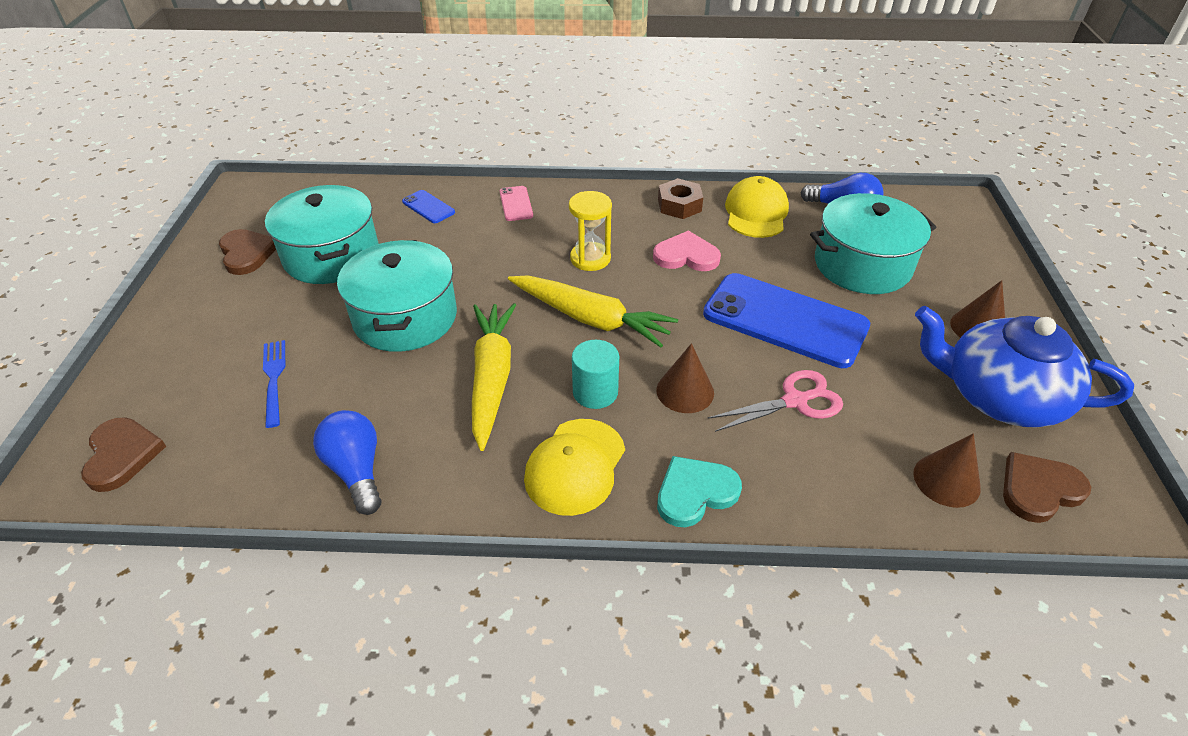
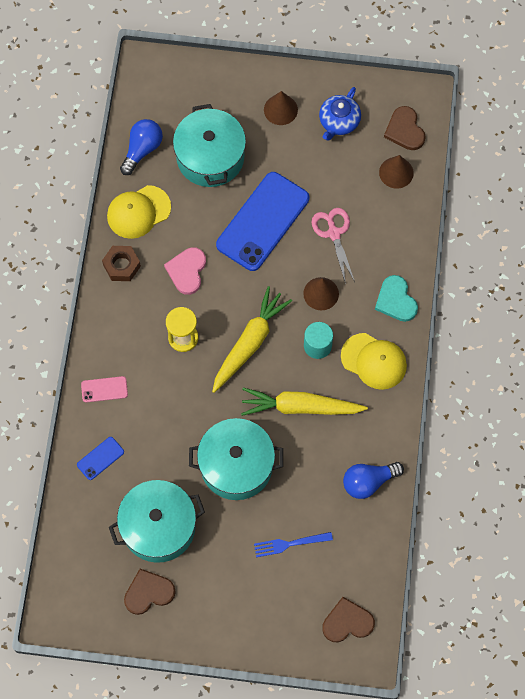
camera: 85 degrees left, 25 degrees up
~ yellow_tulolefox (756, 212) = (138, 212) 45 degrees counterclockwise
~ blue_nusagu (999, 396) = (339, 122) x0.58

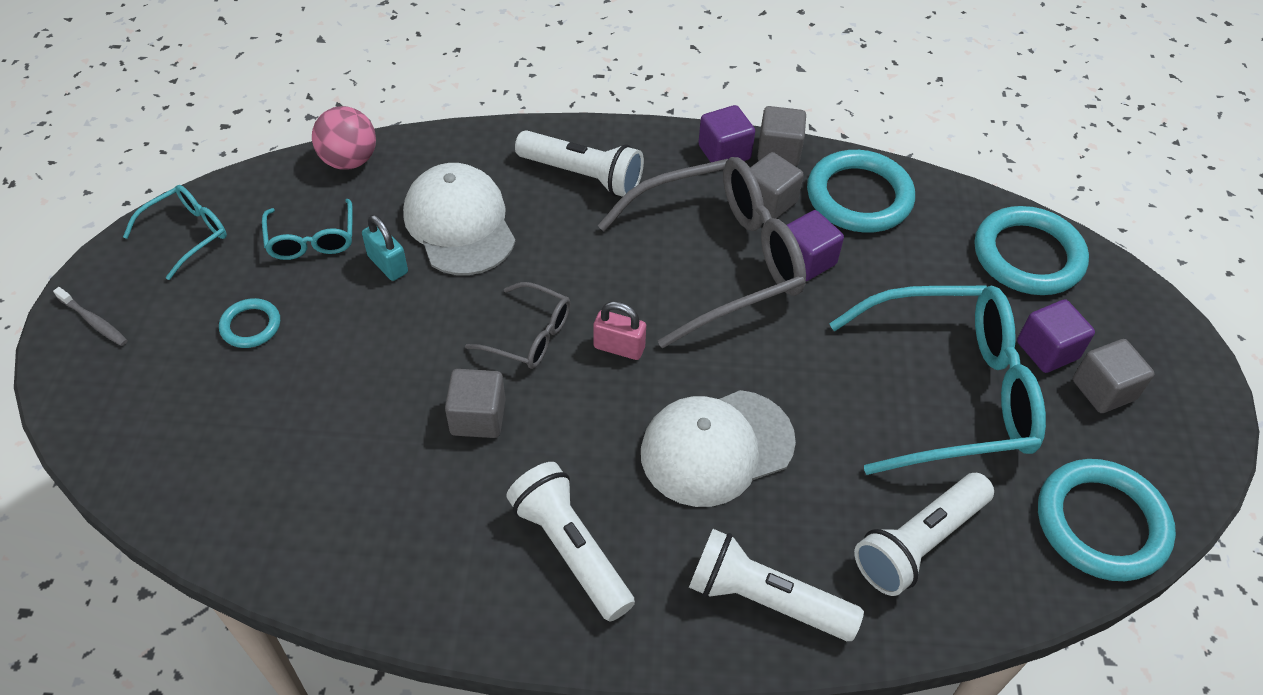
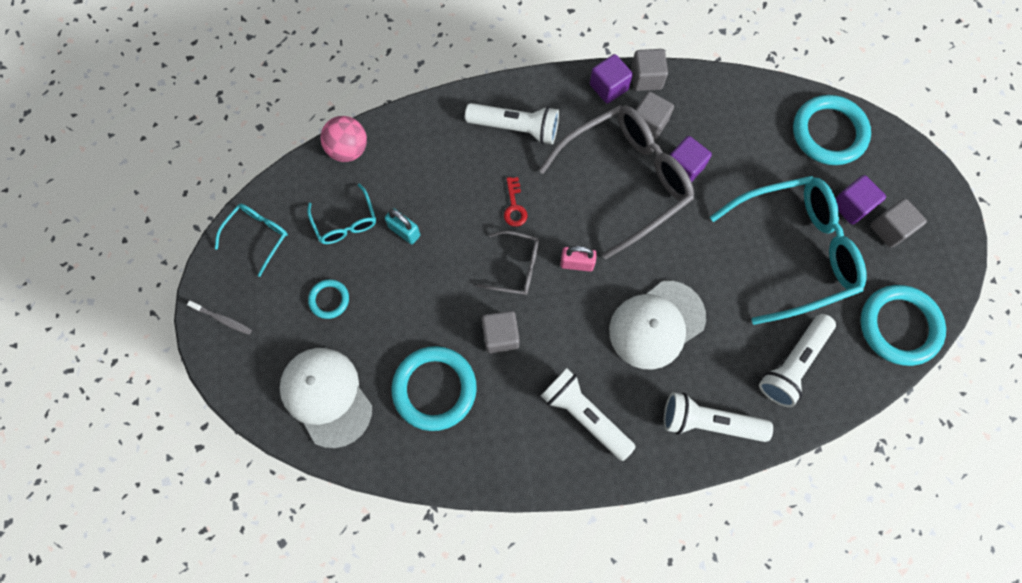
camera: 10 degrees left, 20 degrees up
~ white_tulolefox (459, 224) to (326, 396)
~ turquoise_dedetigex (859, 197) to (434, 389)
+ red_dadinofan (514, 206)

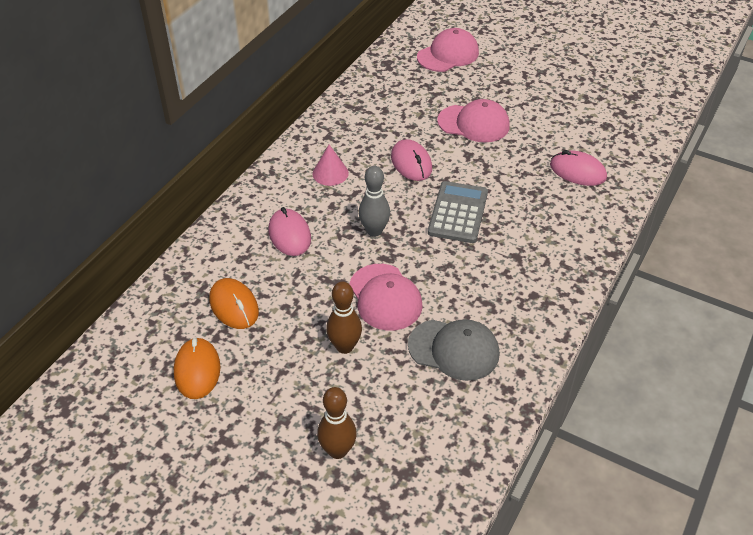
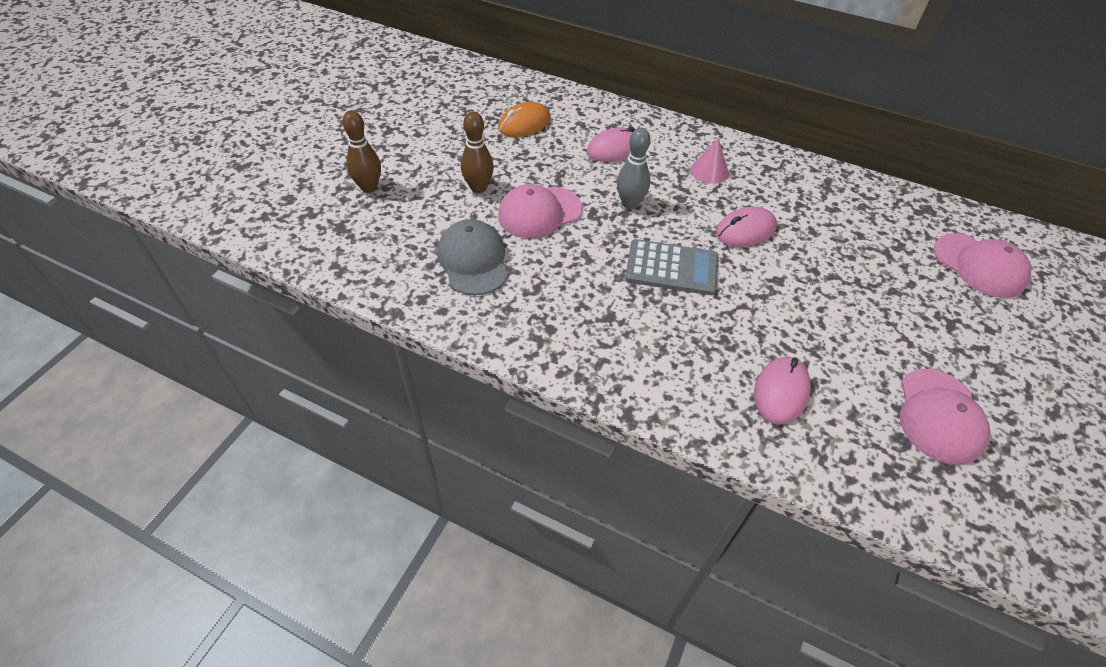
camera: 85 degrees right, 5 degrees up
- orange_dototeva (197, 370)
~ grey_tulolefox (454, 349) = (473, 260) 150 degrees clockwise
~ pink_tulolefox (474, 123) to (939, 416)

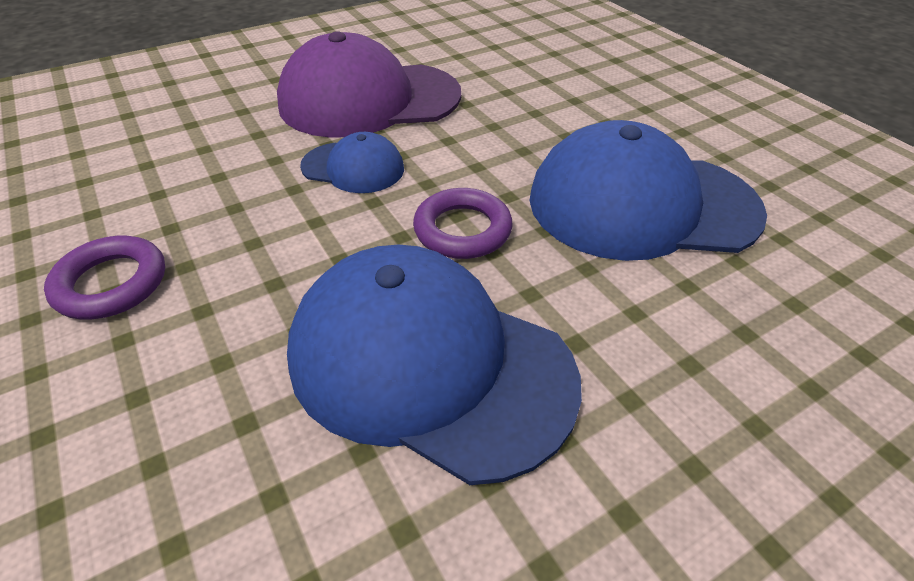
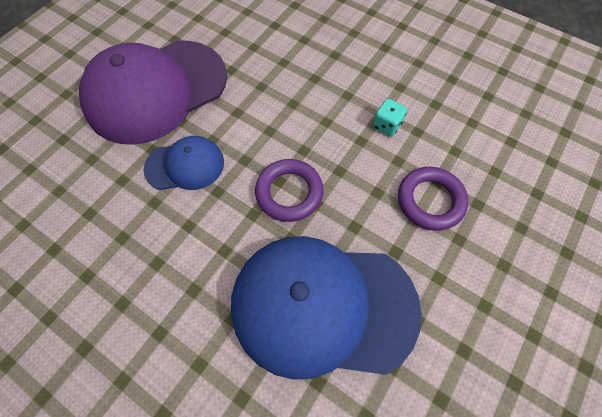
camera: 25 degrees left, 20 degrees up
~ purple_dedetigex (111, 283) to (430, 200)
~ blue_tulolefox (641, 204) to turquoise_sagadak (386, 125)

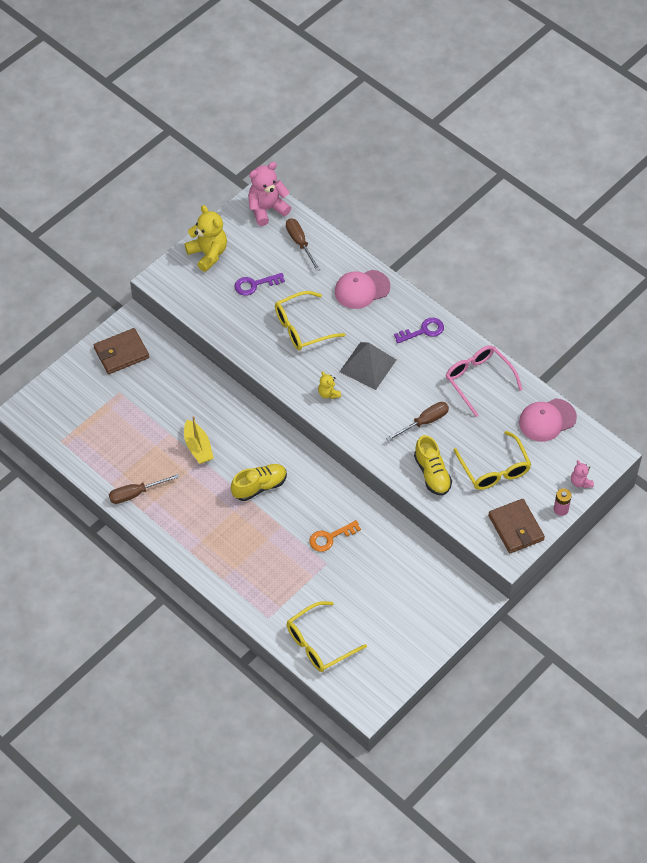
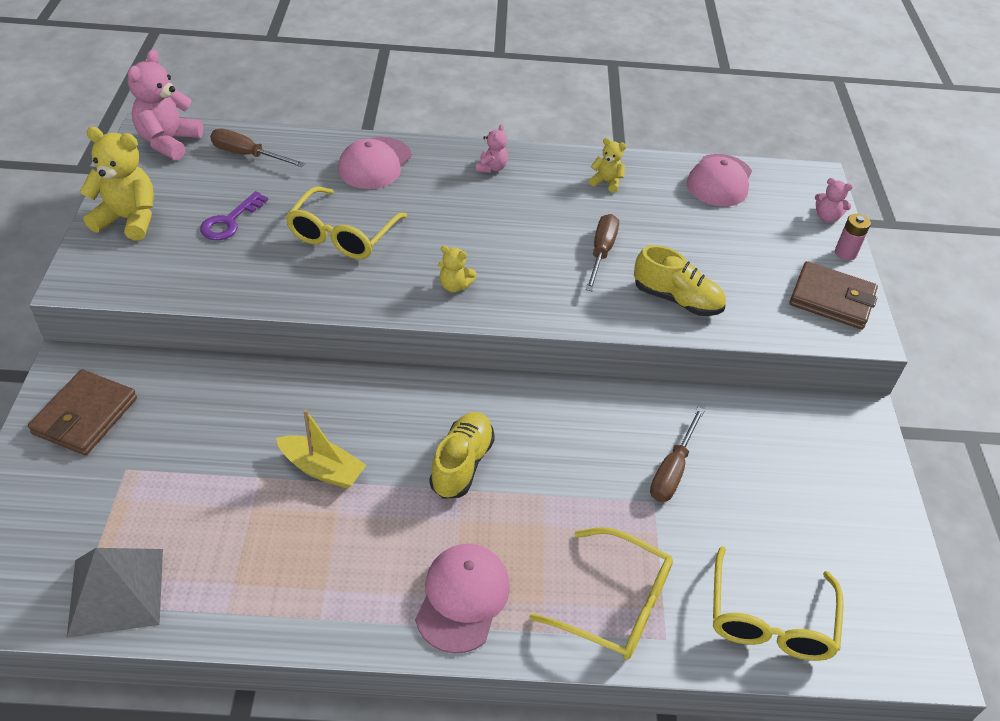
camera: 45 degrees left, 10 degrees down
~ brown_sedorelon (135, 493) to (672, 470)
- orange_dadinofan (330, 538)
~ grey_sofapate (367, 365) to (116, 592)
~ purple_dadinofan (423, 331) to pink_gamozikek (491, 168)
~ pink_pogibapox (478, 380) to yellow_gamozikek (606, 182)
~ yellow_pogibapox (494, 469) to (615, 604)
+ pink_tulolefox (462, 598)

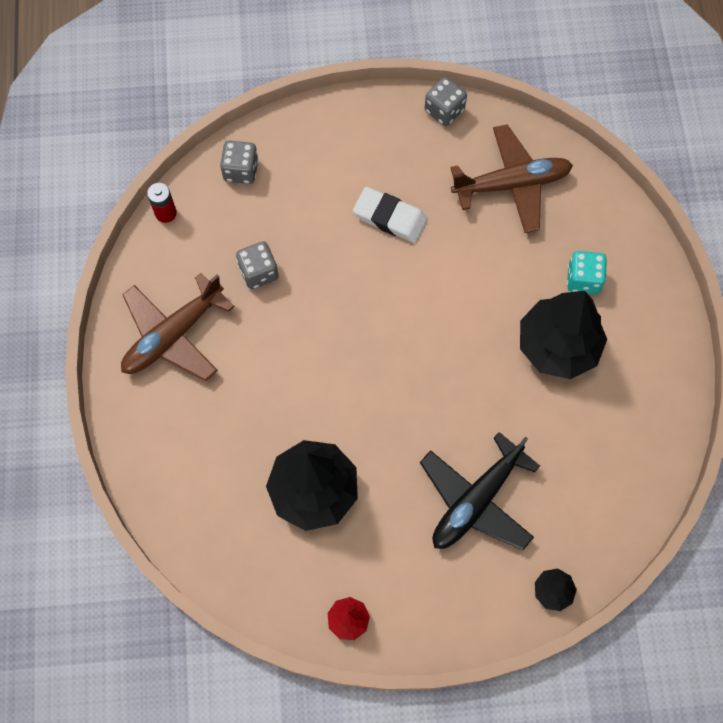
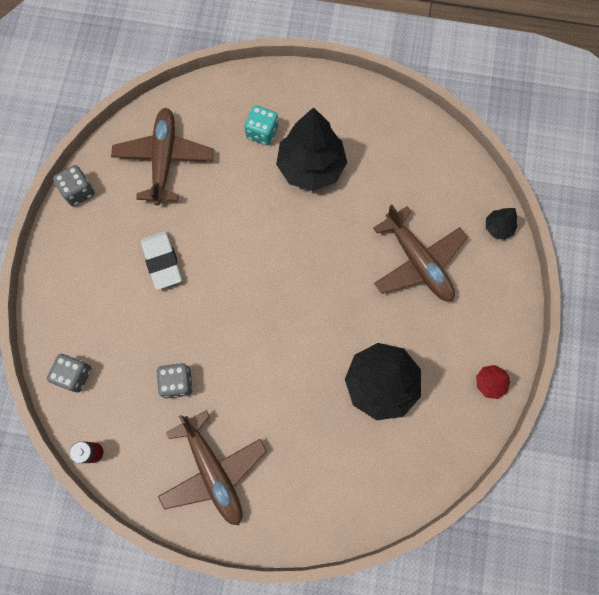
camera: 75 degrees left, 5 degrees up
~ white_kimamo (390, 218) = (162, 261) 60 degrees counterclockwise
~ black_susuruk (476, 500) to brown_susuruk (418, 261)

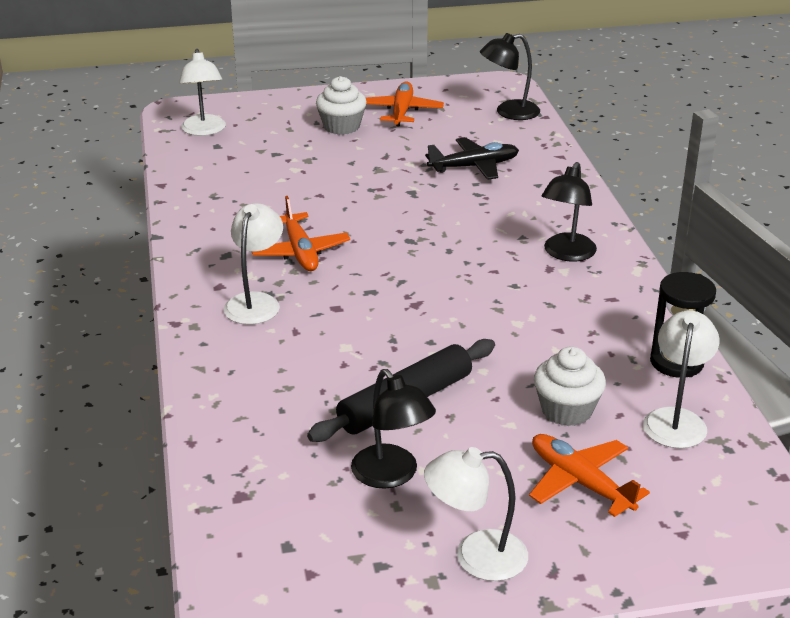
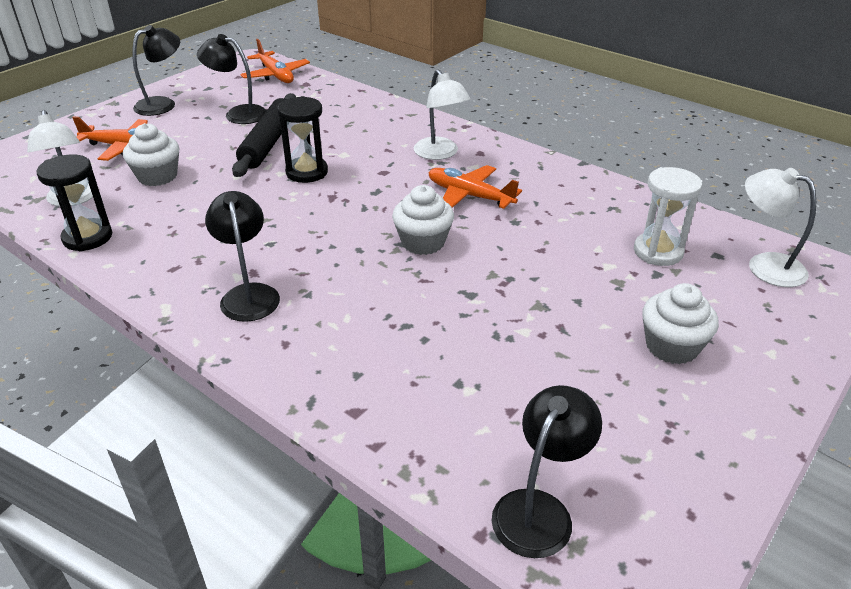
camera: 140 degrees right, 5 degrees up
~ orange_susuruk (402, 111) to (276, 75)
~ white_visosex (475, 556) to black_visosex (163, 104)
- black_susuruk (474, 166)
+ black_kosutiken (307, 172)
+ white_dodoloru (423, 242)
+ white_kosutiken (658, 252)

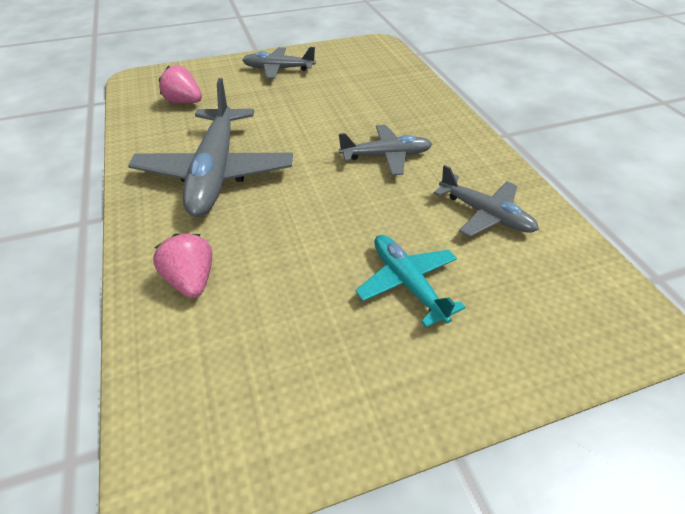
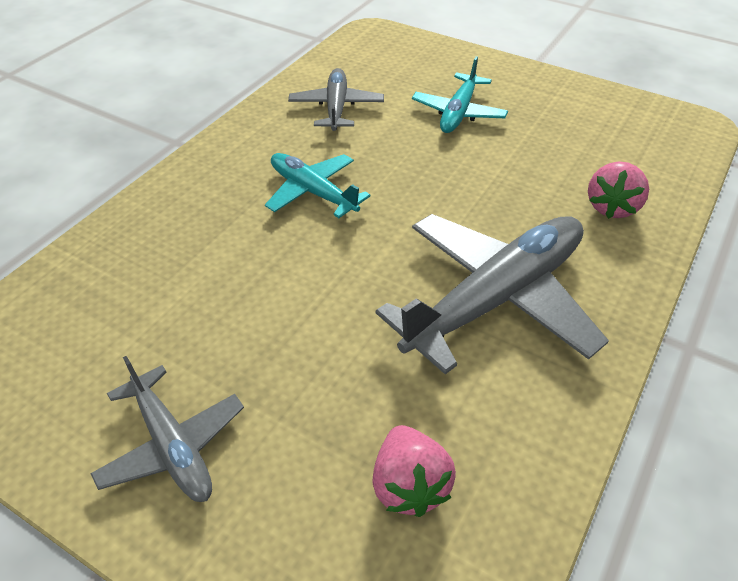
camera: 130 degrees left, 0 degrees up
~ grey_susuruk (385, 156) to turquoise_susuruk (313, 192)

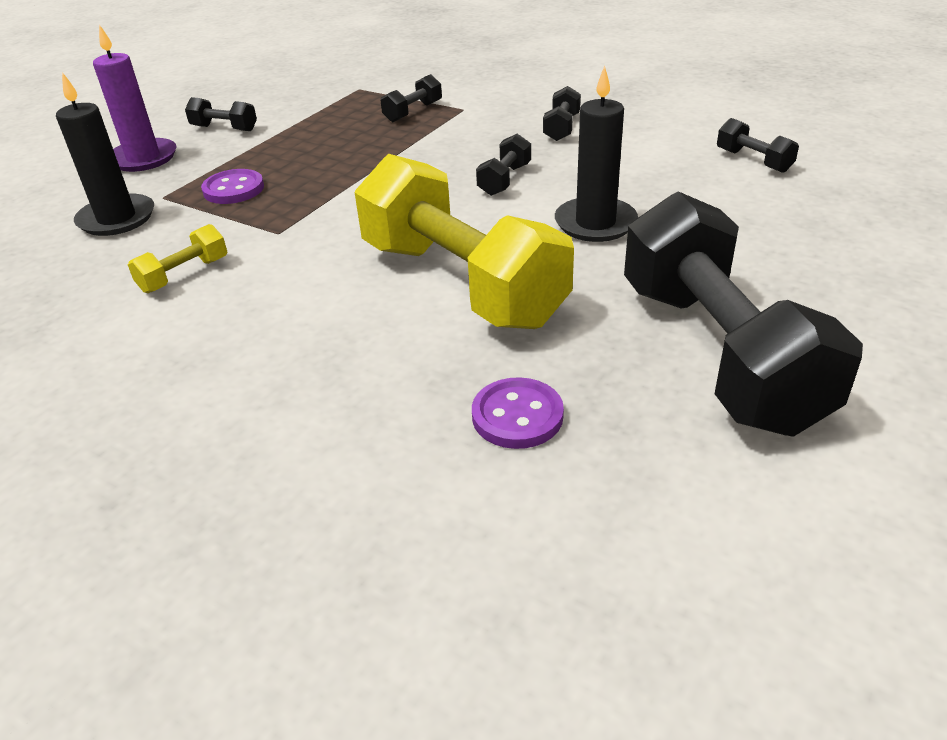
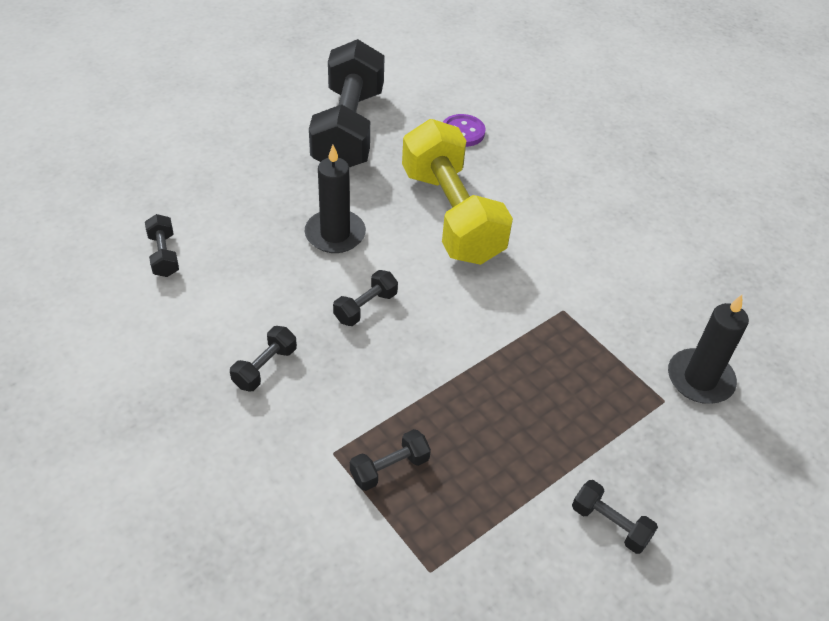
camera: 165 degrees left, 10 degrees up
- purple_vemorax (143, 158)
- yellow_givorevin (184, 275)
- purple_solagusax (233, 189)

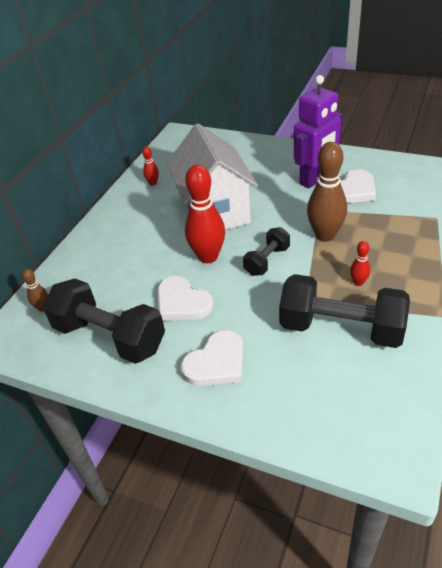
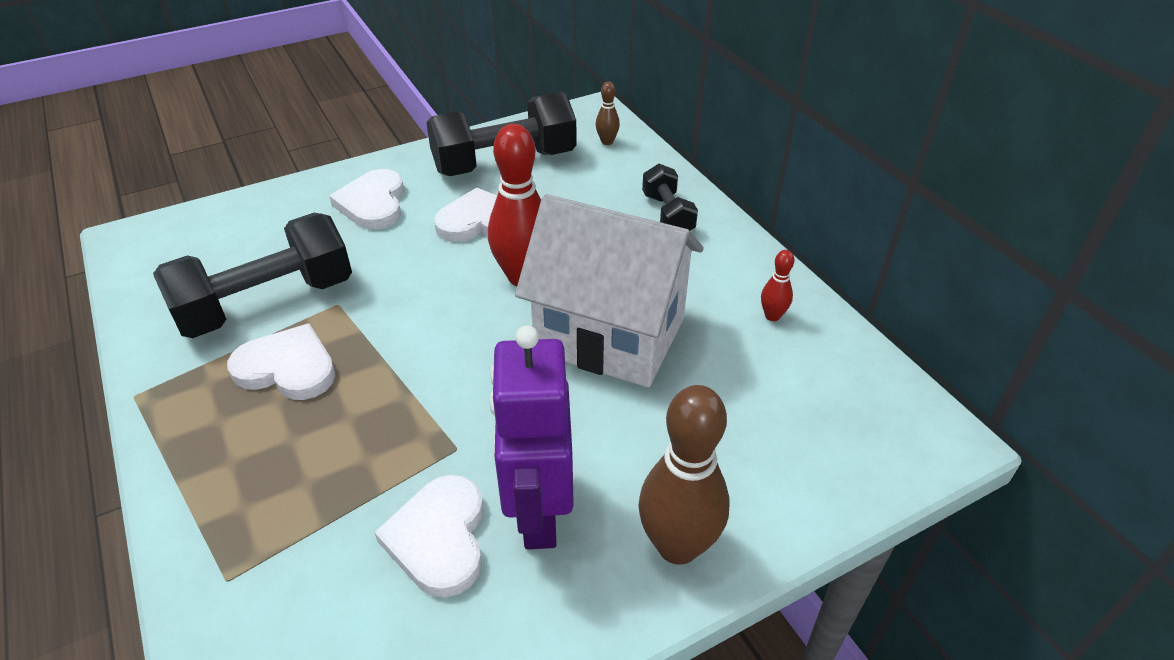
camera: 125 degrees right, 0 degrees up
~ black_givorevin (267, 261) to (667, 215)
~ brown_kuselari (325, 235) to (677, 546)
~ red_kuselari (358, 282) to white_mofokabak (287, 368)

